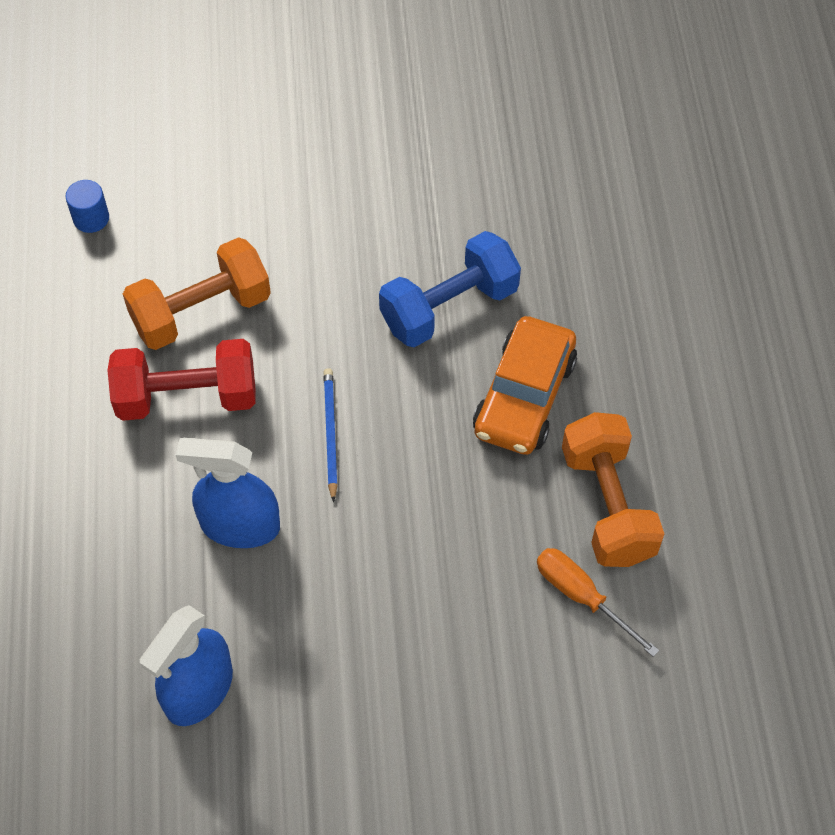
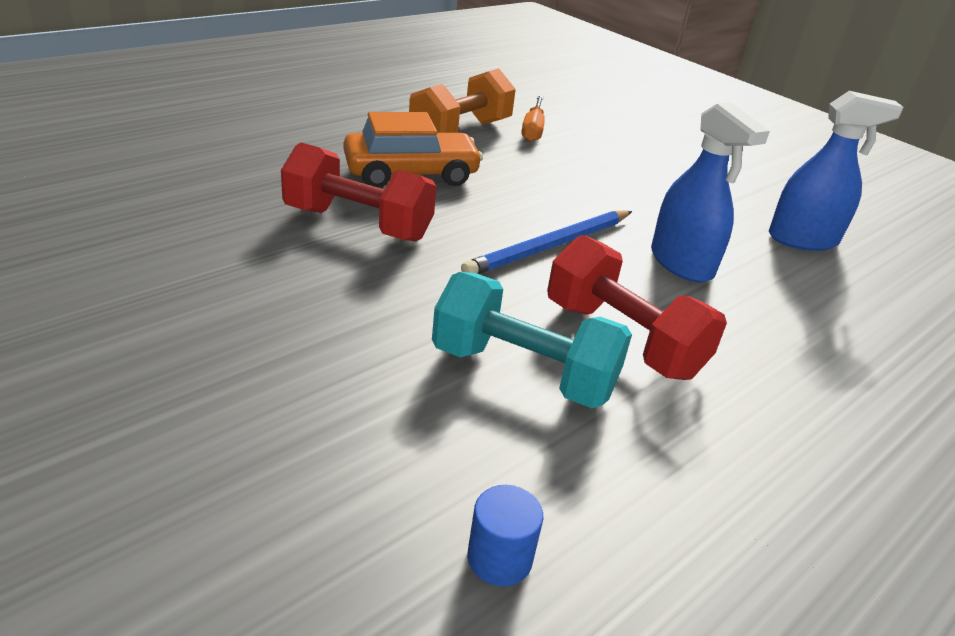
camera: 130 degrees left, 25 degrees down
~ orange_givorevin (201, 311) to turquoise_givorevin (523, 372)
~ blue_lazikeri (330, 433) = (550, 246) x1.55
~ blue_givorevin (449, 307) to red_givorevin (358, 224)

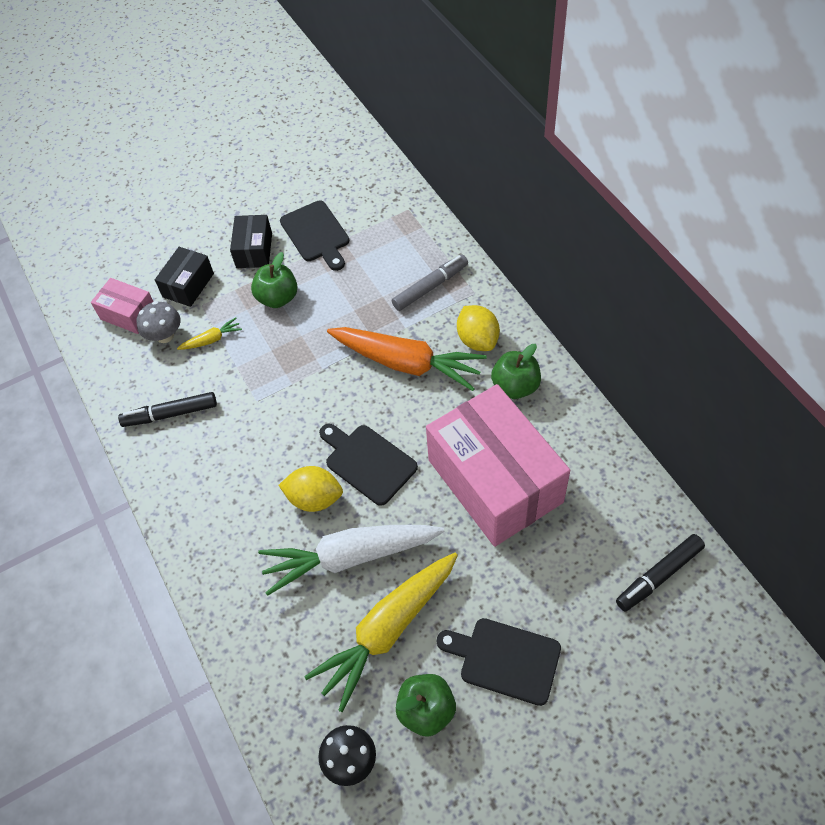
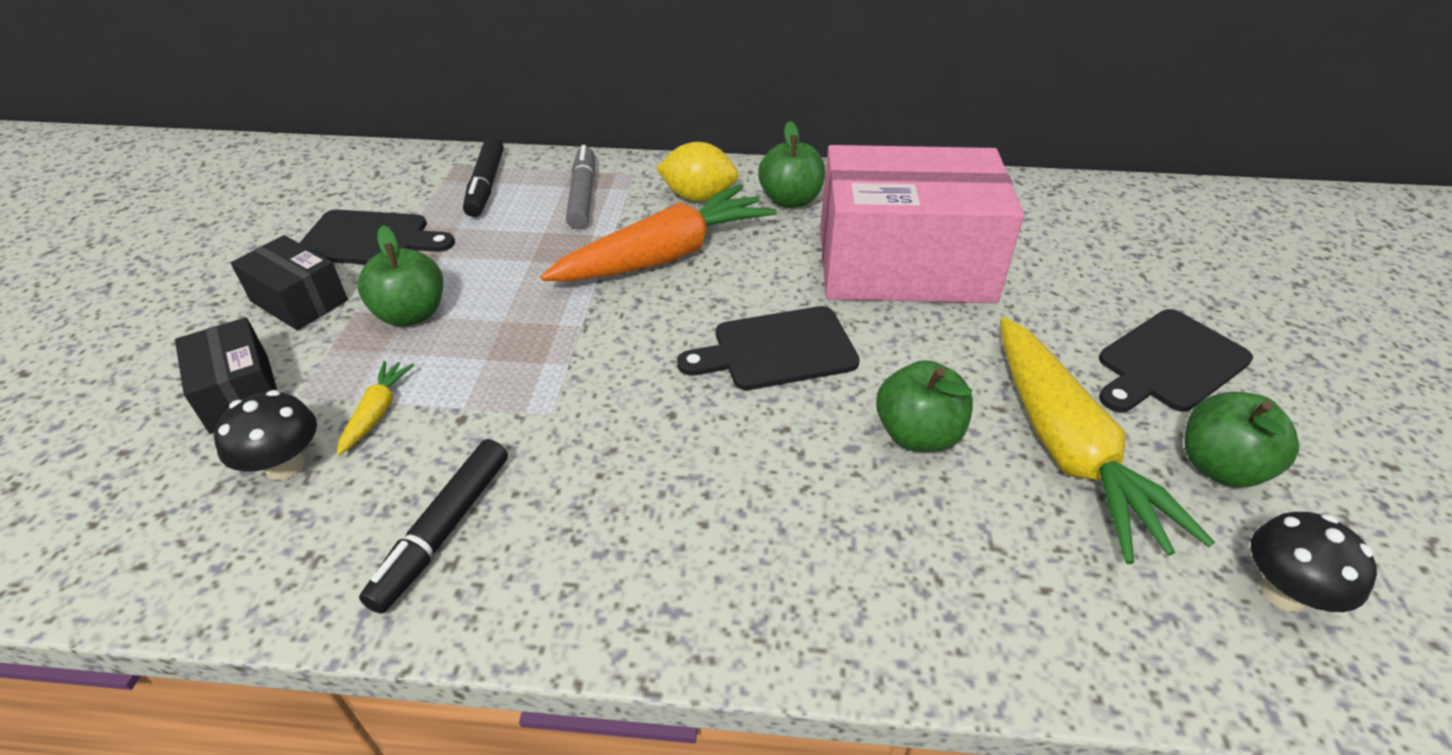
camera: 60 degrees left, 15 degrees down
- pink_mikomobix (128, 314)
~ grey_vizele (165, 335) to black_vizele (285, 465)
~ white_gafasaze (349, 557) to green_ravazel (917, 434)
- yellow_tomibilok (314, 498)
~ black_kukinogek (659, 575) to (486, 185)

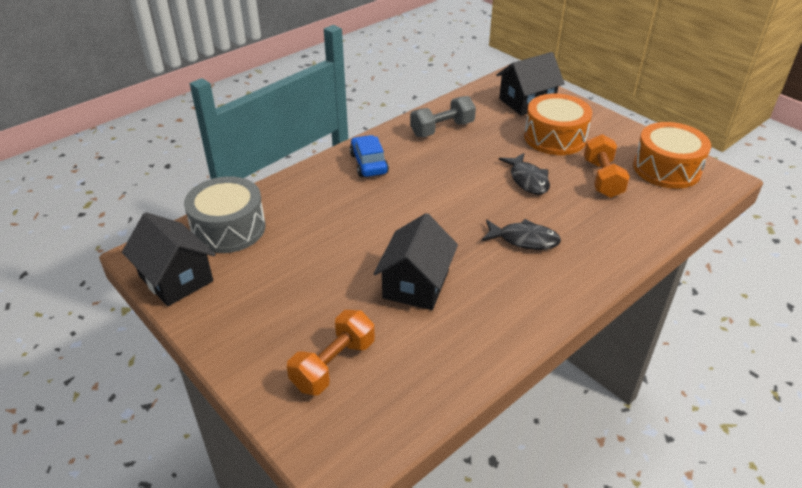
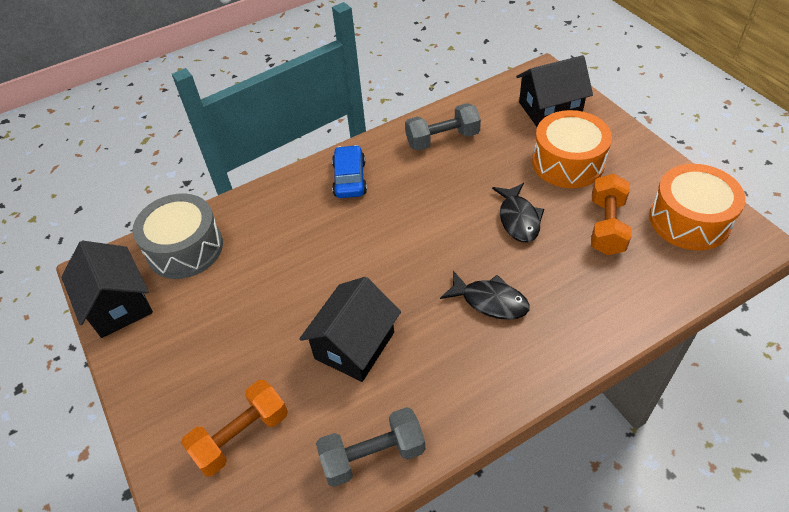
camera: 15 degrees right, 10 degrees up
+ grey_givorevin (373, 455)

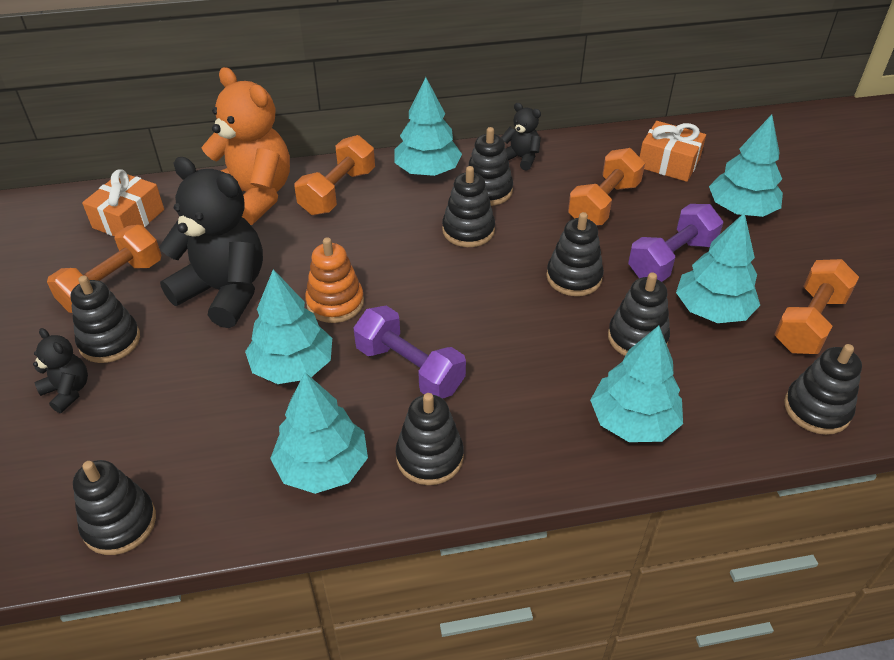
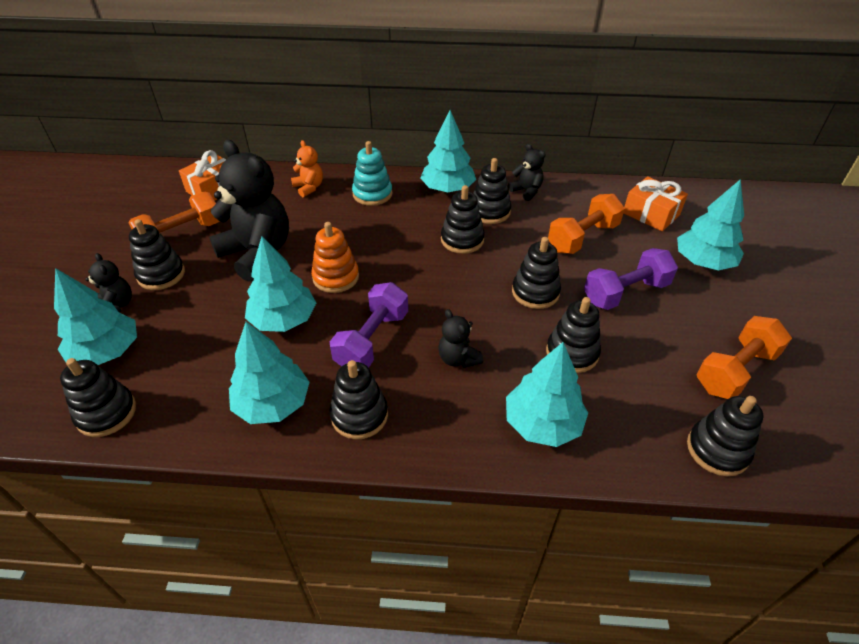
camera: 15 degrees right, 0 degrees up
~ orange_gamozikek (254, 196) = (309, 187) x0.47
~ orange_givorevin (338, 192) to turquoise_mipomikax (372, 194)
~ purple_givorevin (409, 369) = (372, 340) 60 degrees clockwise
~ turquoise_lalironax (712, 310) to (107, 352)
+ black_gamozikek (458, 358)

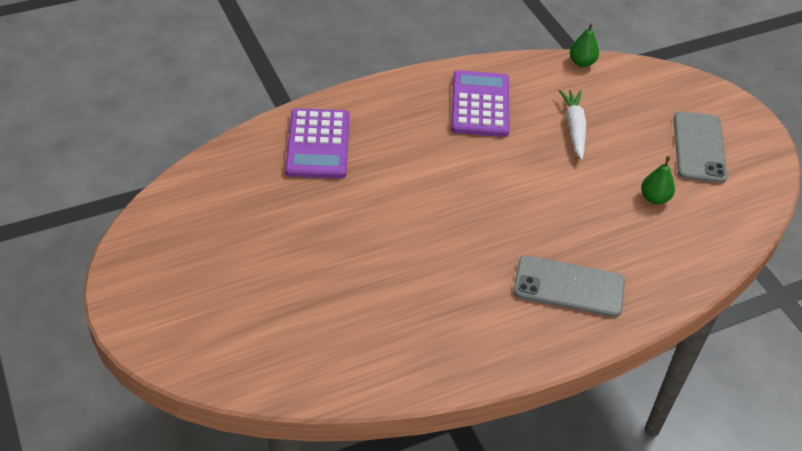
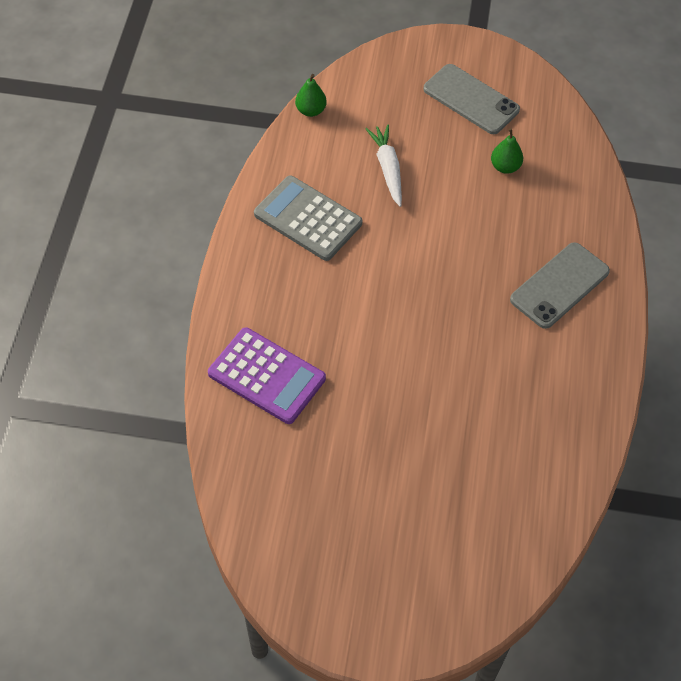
camera: 55 degrees left, 10 degrees up
~ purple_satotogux (480, 104) to grey_satotogux (308, 219)
~ white_gafasaze (574, 128) = (388, 169) 45 degrees clockwise

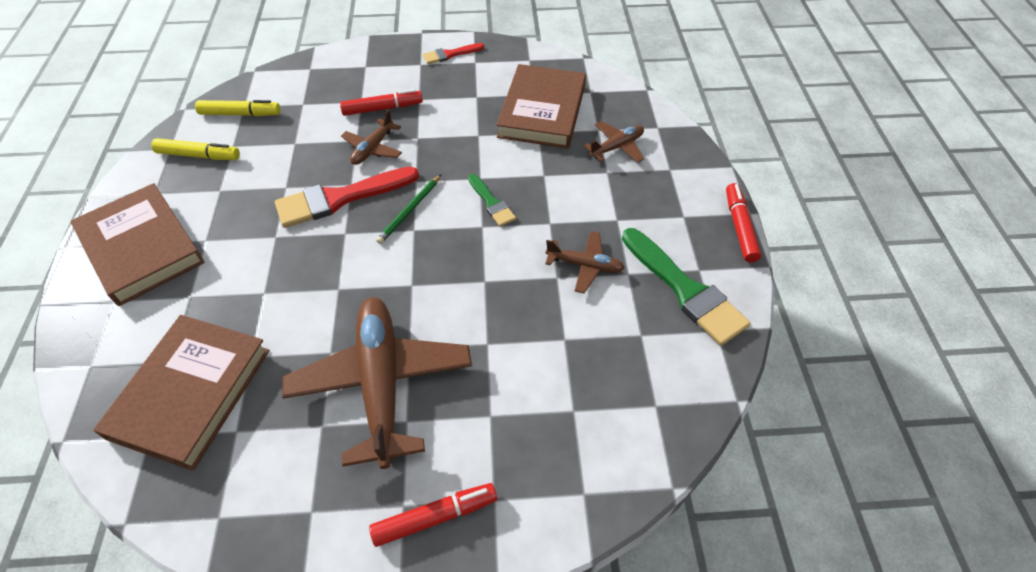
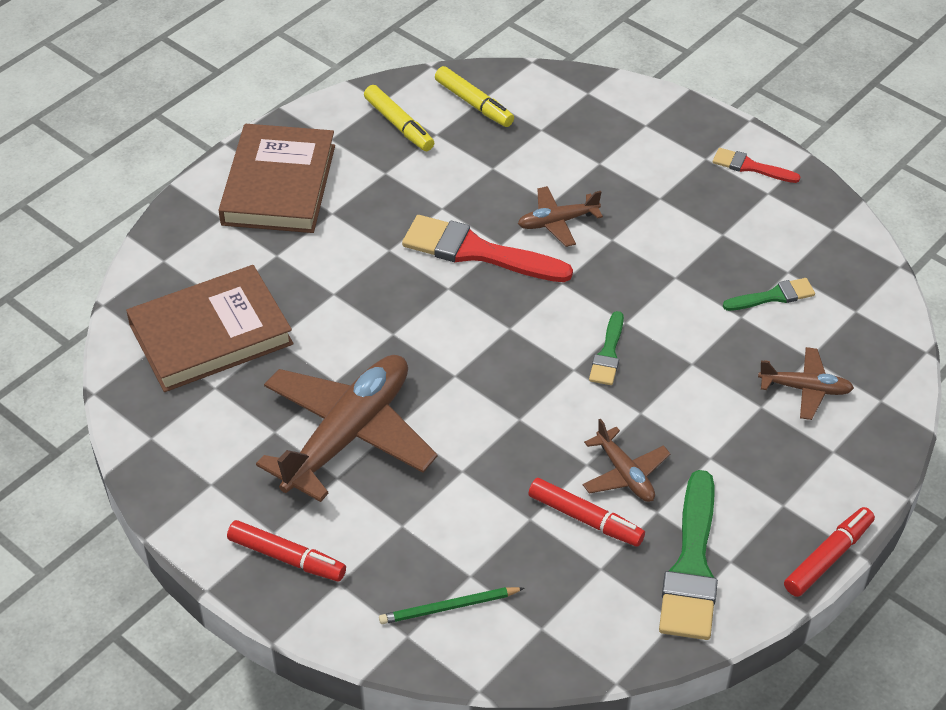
camera: 45 degrees right, 5 degrees down
~ red_kukinogek (382, 108) to (585, 519)
~ green_lazikeri (410, 211) to (448, 607)
~ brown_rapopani (542, 111) to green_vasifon (773, 296)

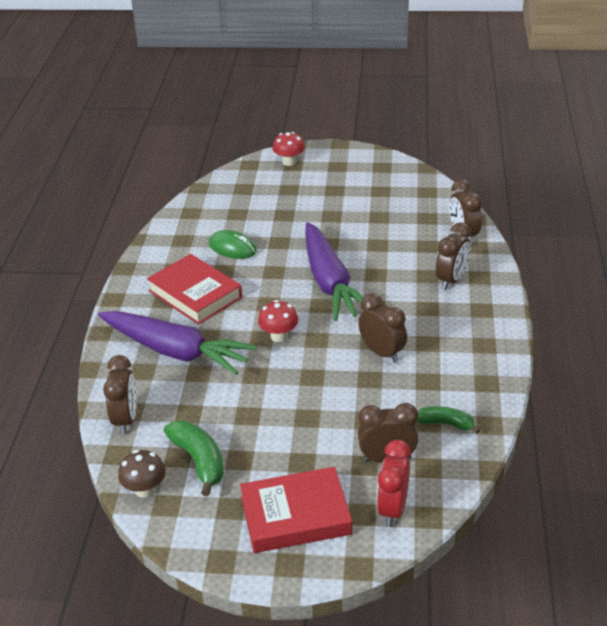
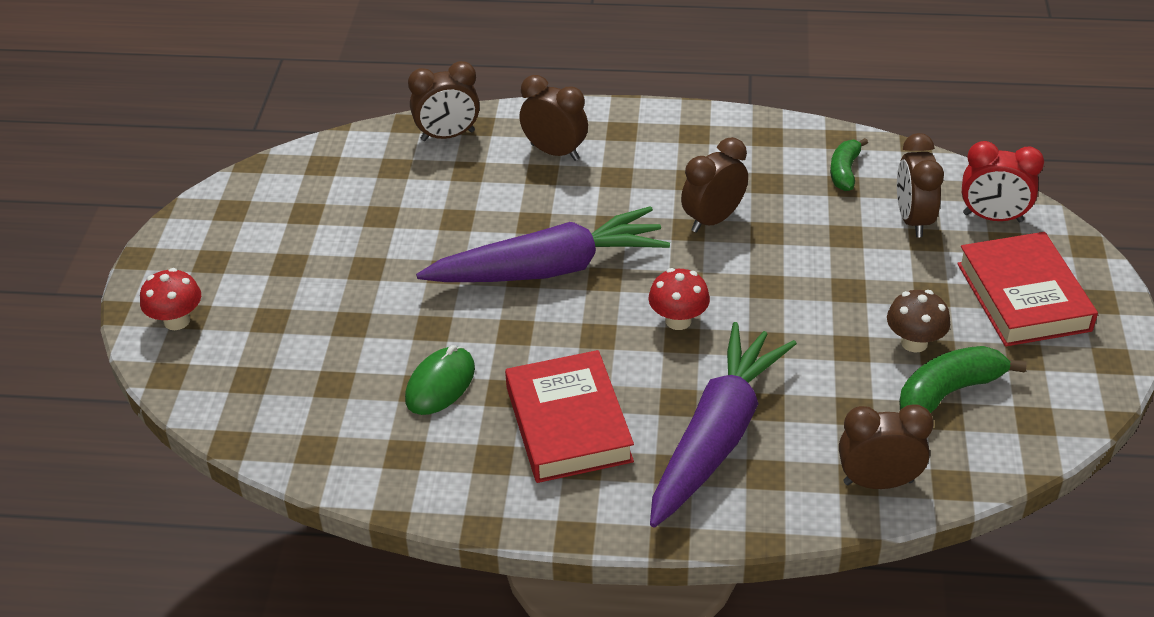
camera: 90 degrees left, 5 degrees up
~ brown_vizele (145, 489) to (914, 342)
~ red_rapopani (195, 294) = (568, 424) 60 degrees counterclockwise

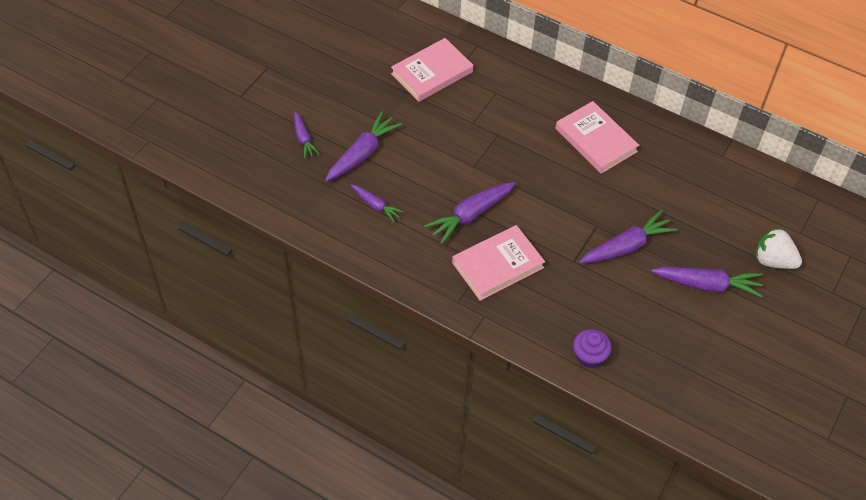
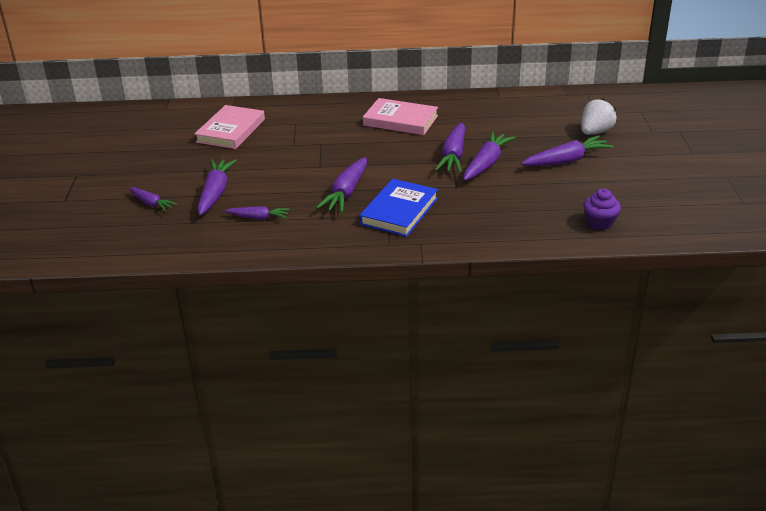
camera: 30 degrees left, 20 degrees down
~ pink_rapopani (497, 265) to blue_rapopani (399, 211)
~ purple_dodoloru (589, 356) to (599, 223)
~ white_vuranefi (773, 260) = (595, 132) 135 degrees clockwise
+ purple_gafasaze (453, 156)

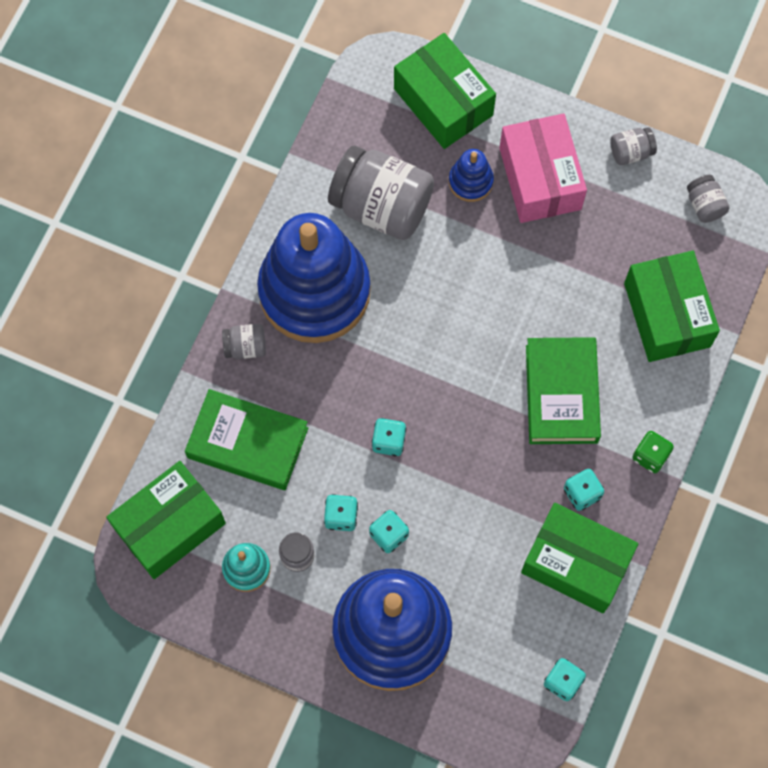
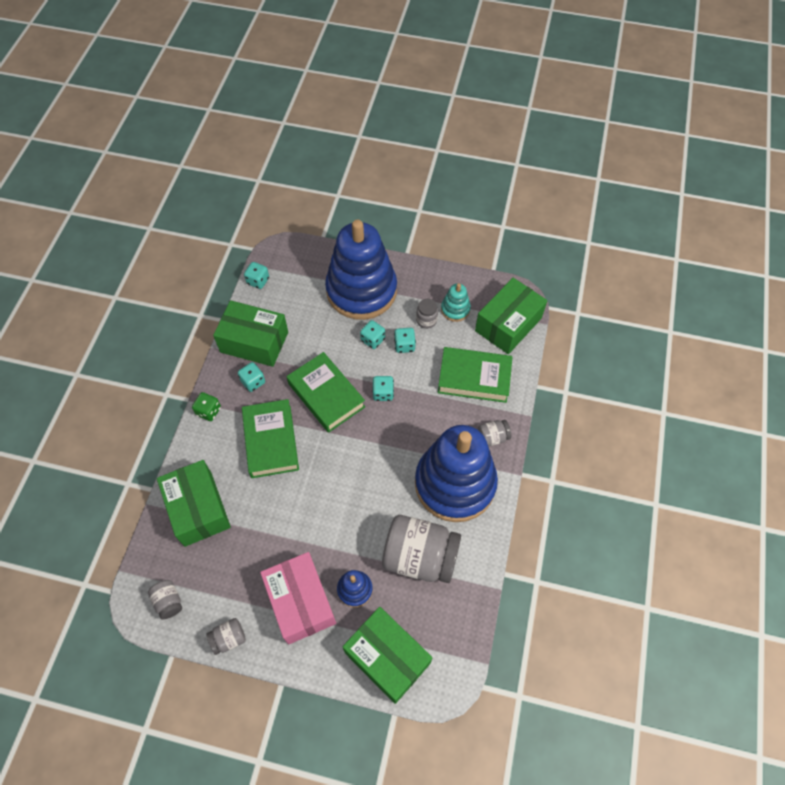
camera: 170 degrees right, 10 degrees down
+ green_rapopani (326, 395)

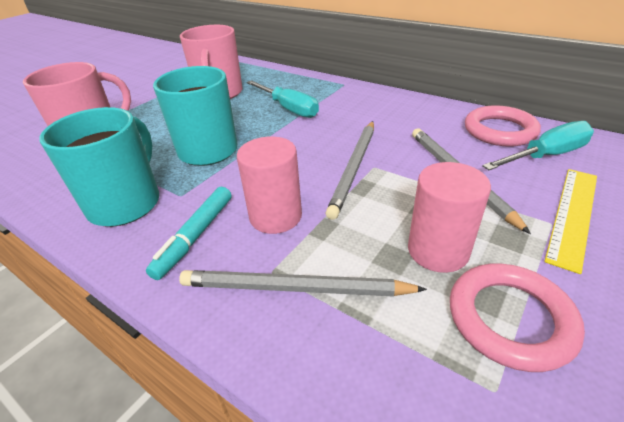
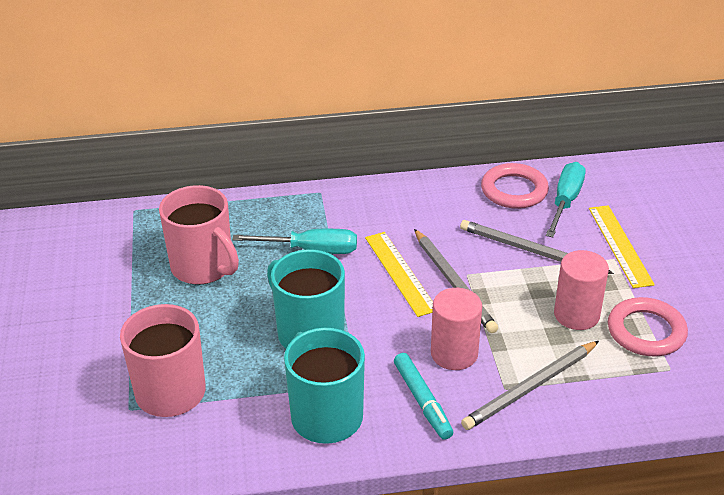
camera: 45 degrees left, 0 degrees up
+ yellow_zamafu (400, 273)

